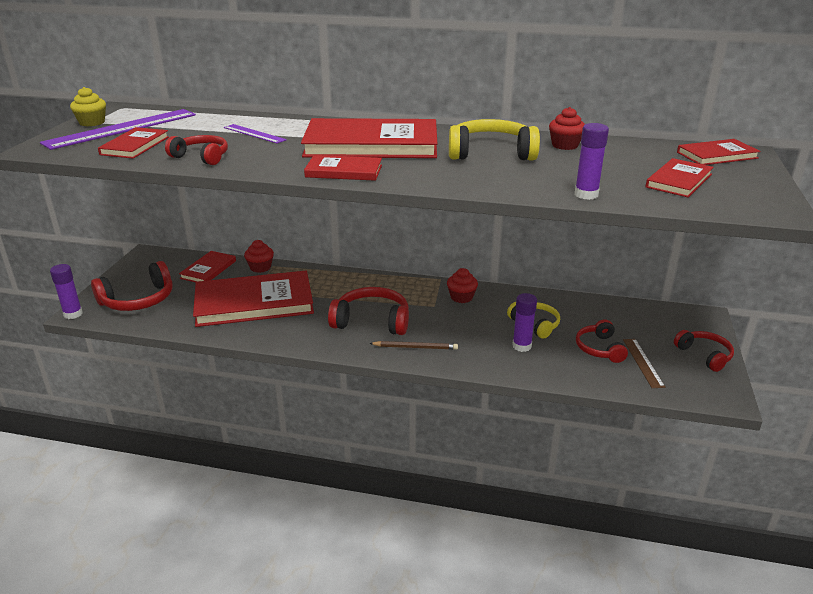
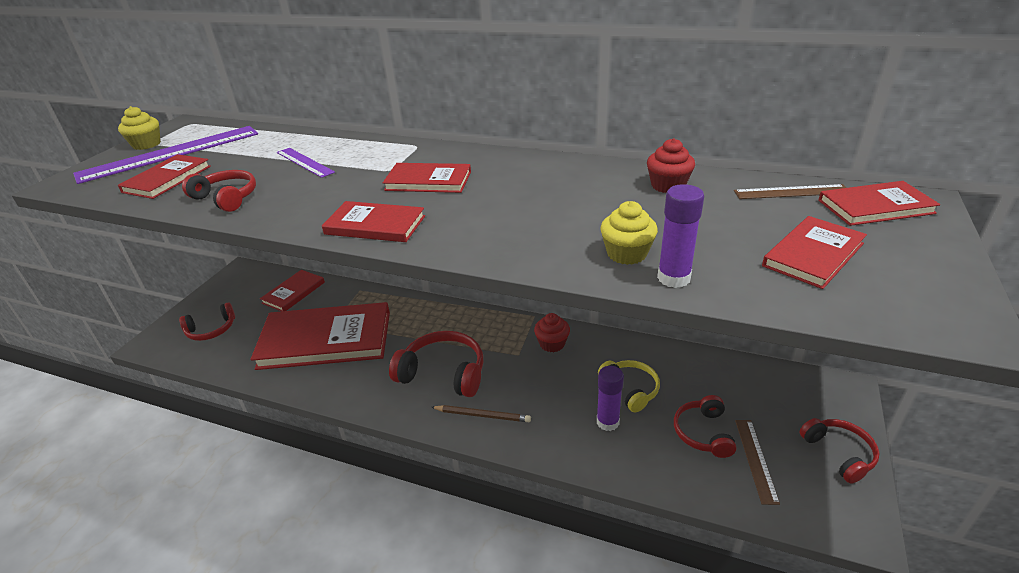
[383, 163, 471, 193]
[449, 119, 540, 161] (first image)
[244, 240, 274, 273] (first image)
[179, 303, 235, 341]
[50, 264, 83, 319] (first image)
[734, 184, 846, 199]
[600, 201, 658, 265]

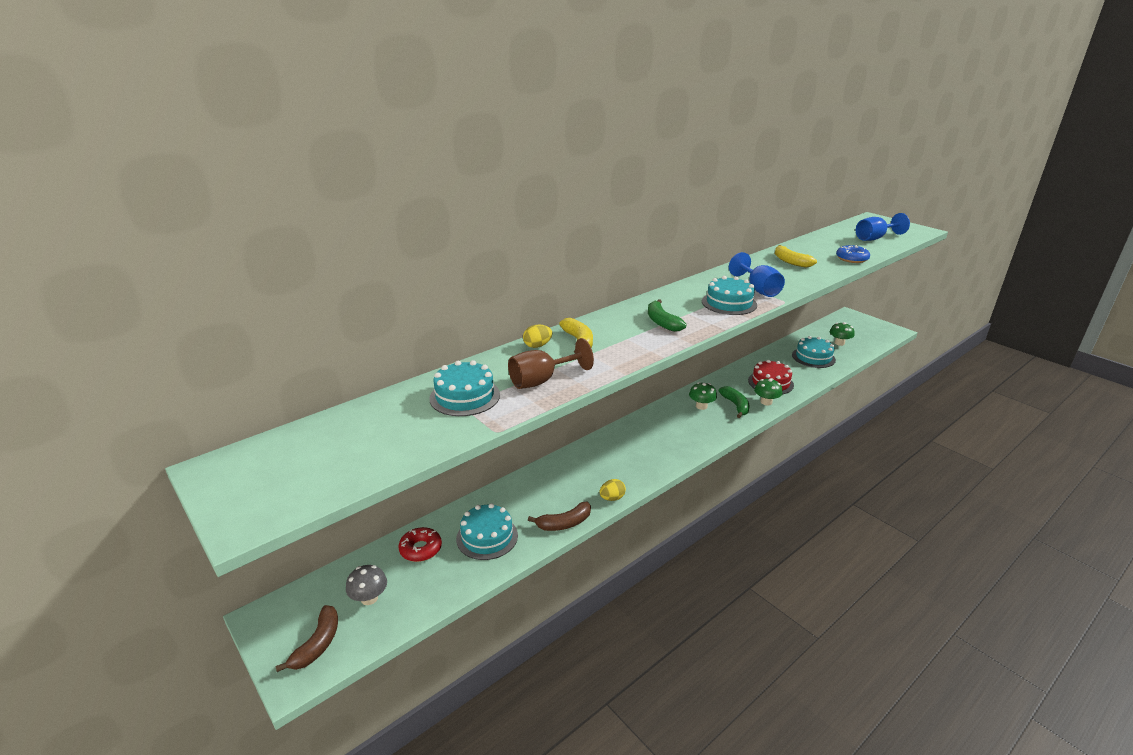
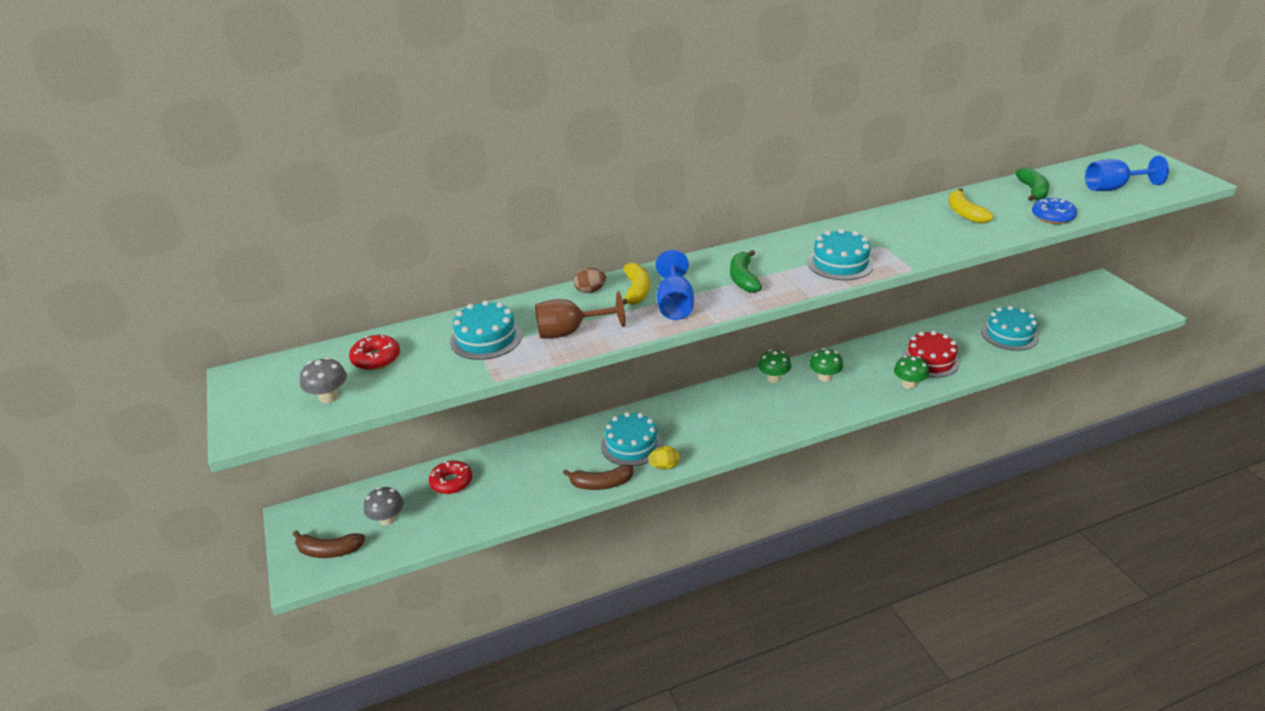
[656, 250, 694, 320]
[758, 349, 791, 383]
[573, 268, 606, 293]
[1015, 168, 1049, 201]
[601, 412, 662, 466]
[293, 531, 365, 558]
[349, 335, 400, 370]
[300, 357, 347, 403]

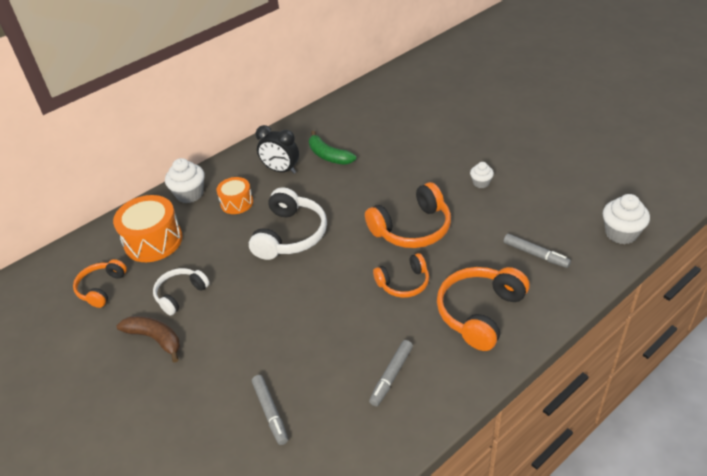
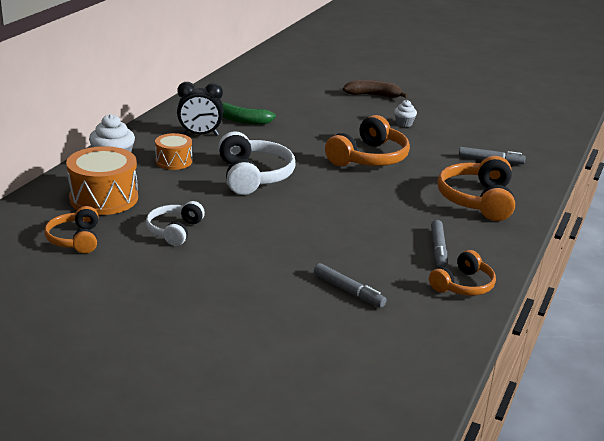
[603, 194, 650, 244] (first image)
[429, 250, 496, 296]
[343, 80, 408, 98]

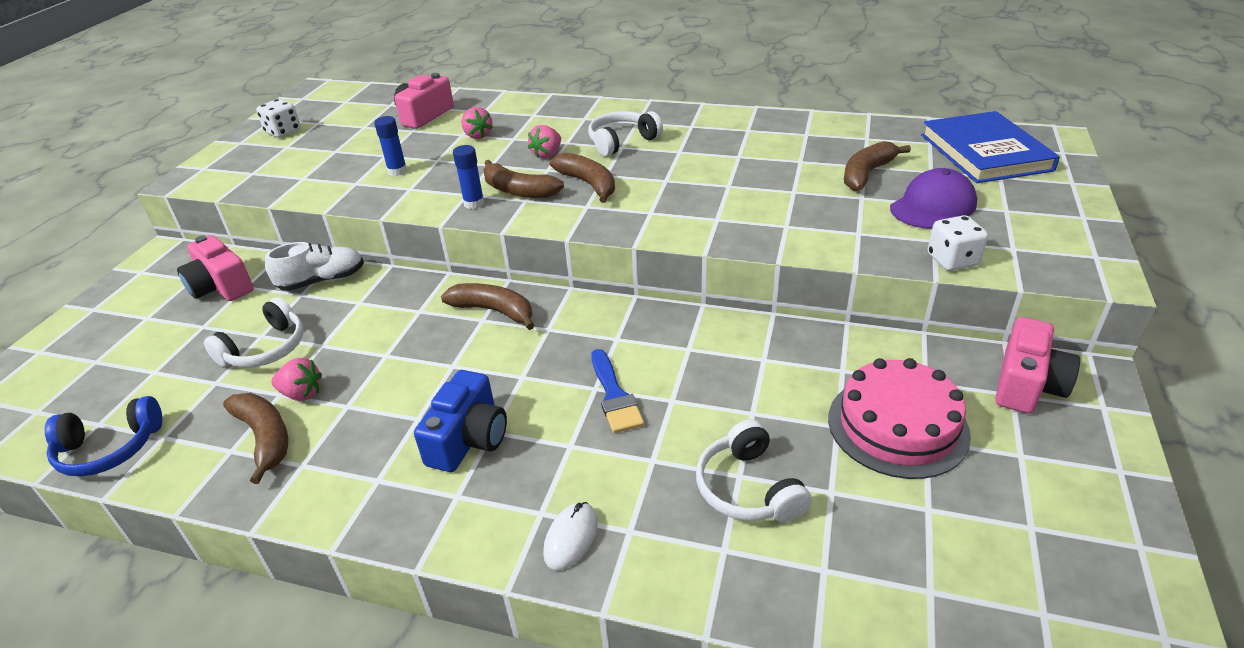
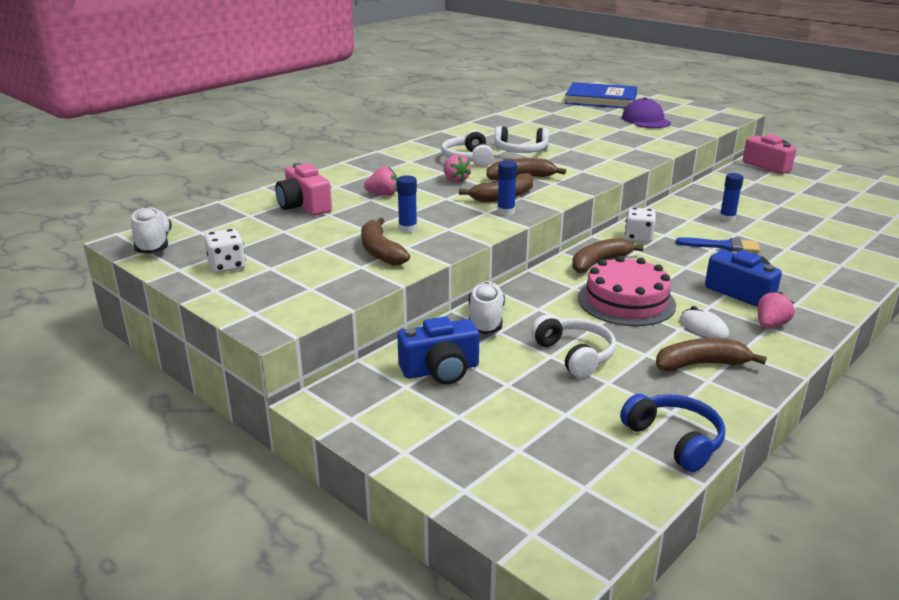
[361, 218, 410, 265]
[625, 207, 656, 242]
[397, 316, 480, 385]
[757, 292, 795, 328]
[578, 256, 676, 326]
[620, 394, 725, 472]
[495, 126, 549, 153]
[680, 306, 729, 339]
[719, 173, 744, 222]
[131, 207, 172, 253]

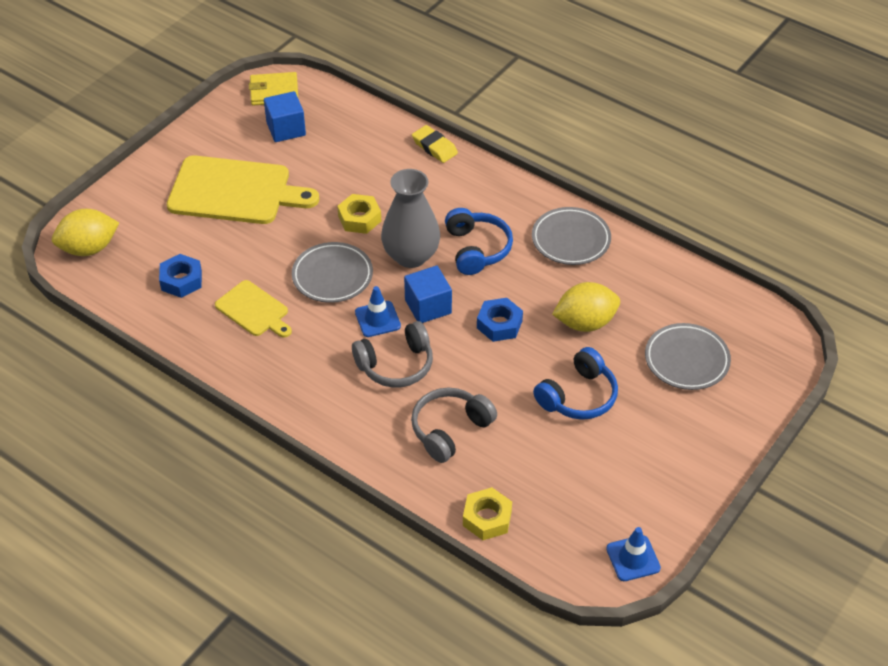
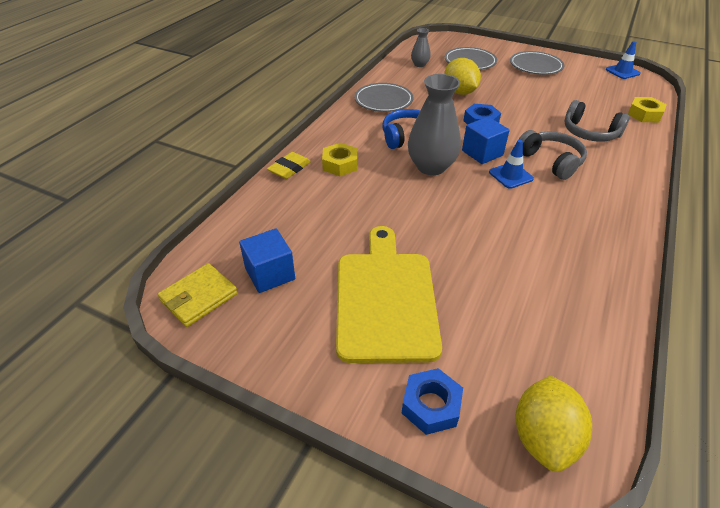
[158, 263, 238, 327]
[322, 143, 357, 176]
[515, 376, 592, 472]
[510, 51, 564, 75]
[402, 368, 463, 435]
[215, 280, 292, 338] (first image)
[533, 347, 618, 420] (first image)
[411, 28, 431, 67]

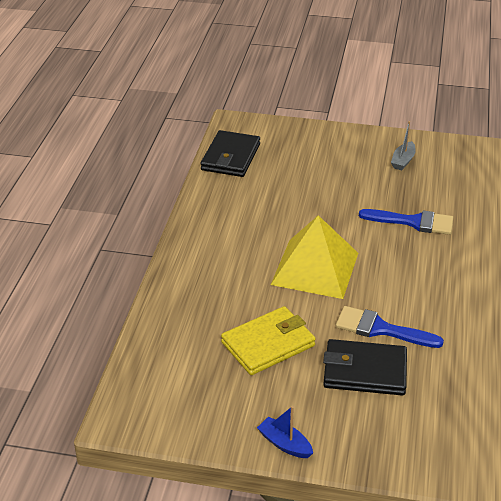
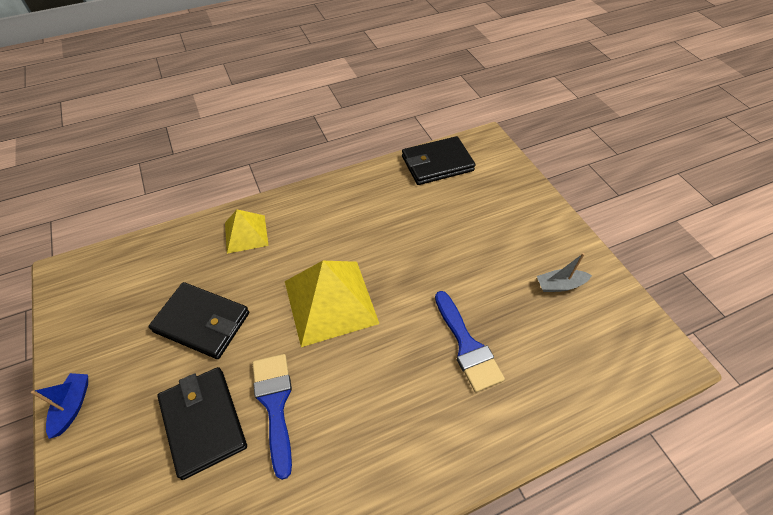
[149, 282, 249, 359]
[225, 209, 269, 254]

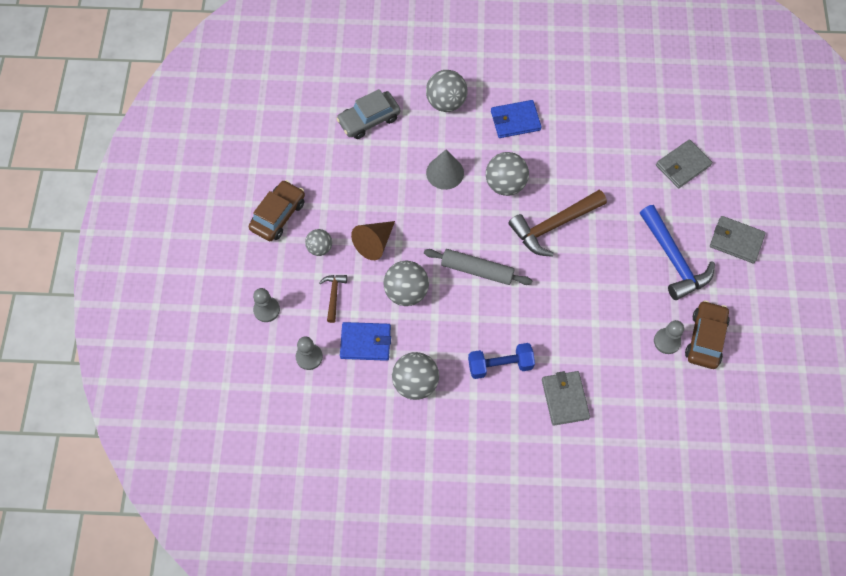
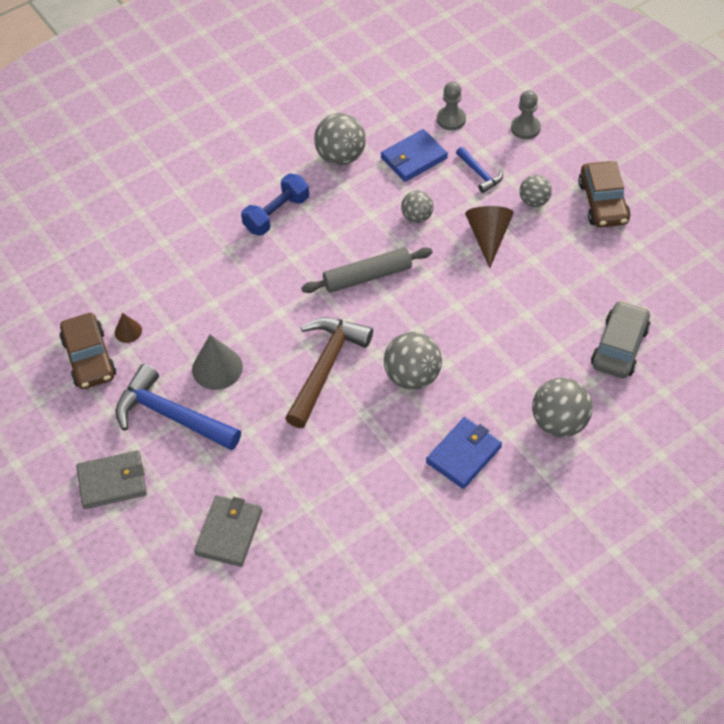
[192, 335, 243, 390]
[401, 190, 434, 223]
[456, 147, 503, 193]
[115, 313, 142, 343]
[542, 371, 590, 426] (first image)

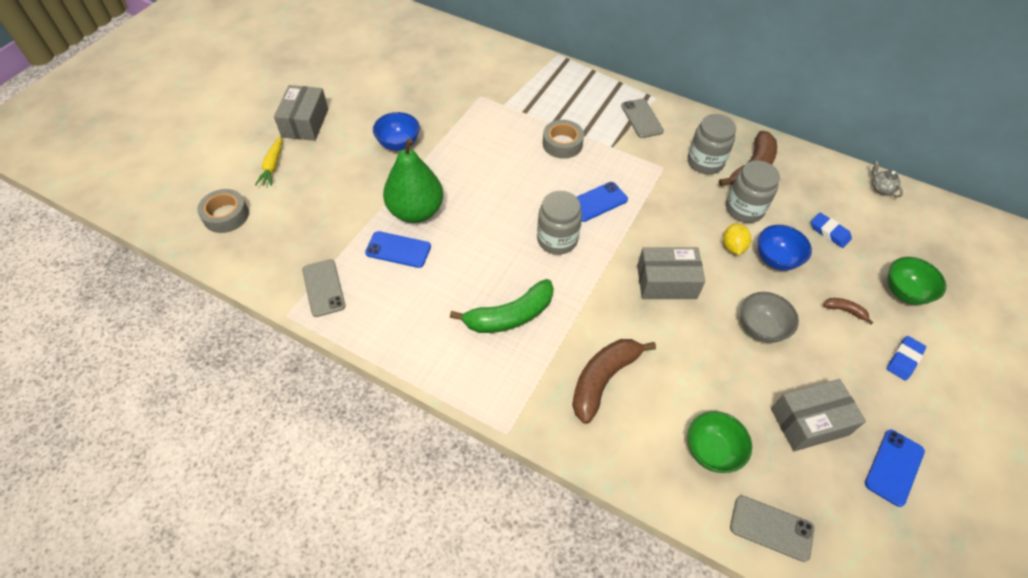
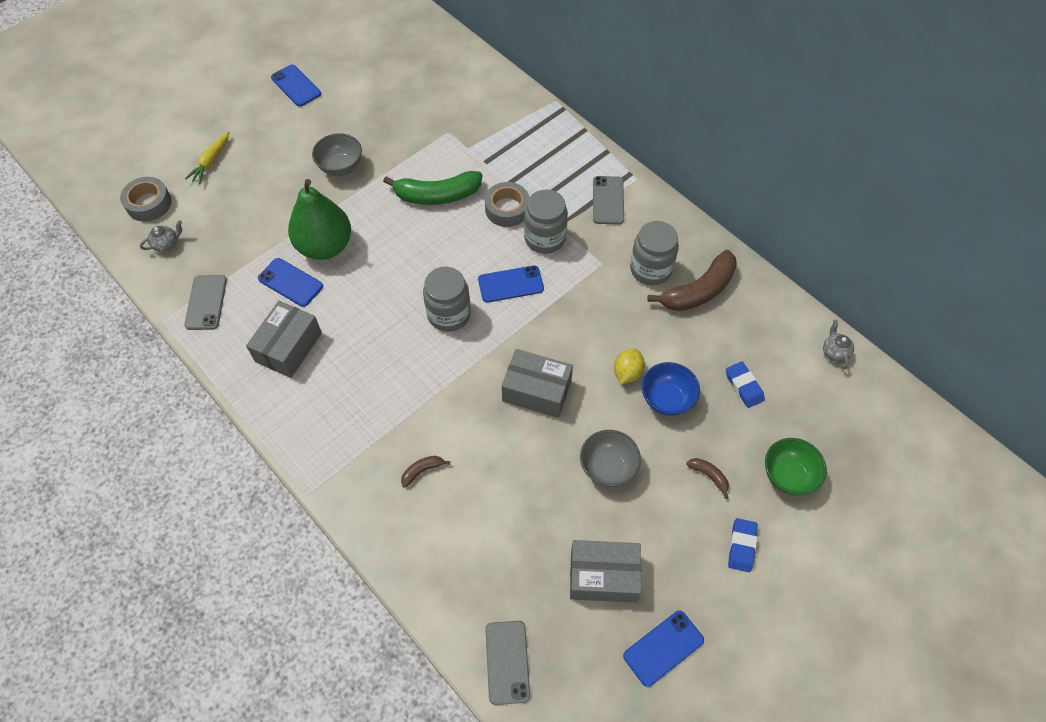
[246, 301, 322, 378]
[312, 133, 362, 176]
[524, 189, 568, 254]
[383, 171, 482, 205]
[728, 518, 758, 572]
[401, 456, 450, 488]
[687, 411, 752, 473] (first image)
[486, 621, 530, 705]
[271, 65, 321, 107]
[140, 220, 182, 252]

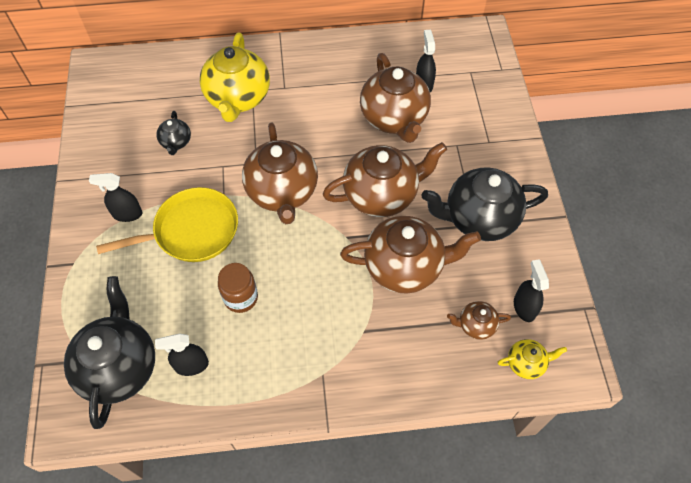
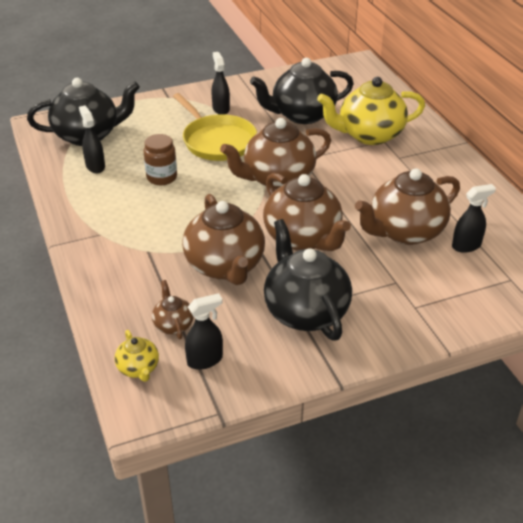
[250, 58, 354, 124]

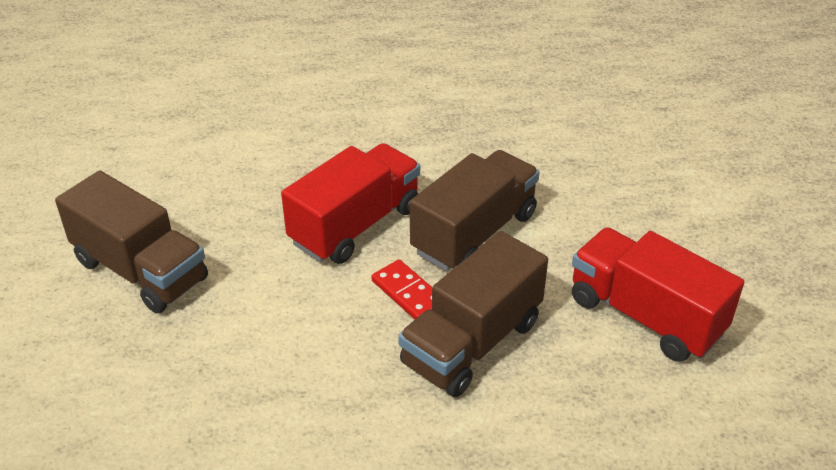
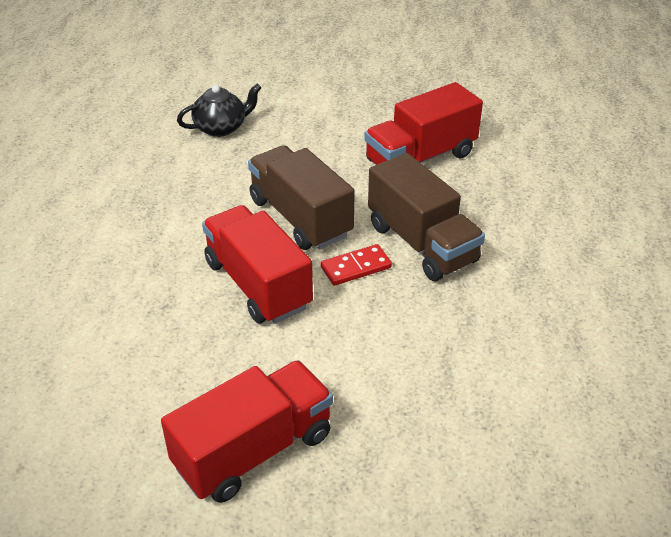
[161, 360, 333, 503]
[177, 83, 262, 137]

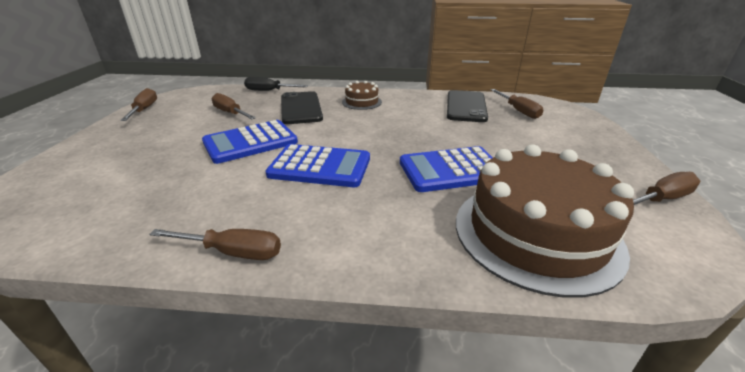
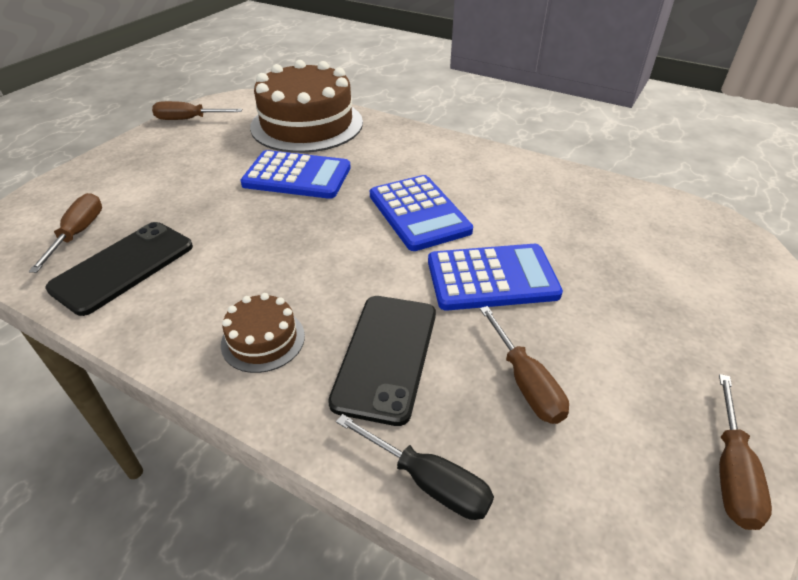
[370, 175, 473, 251]
[149, 229, 281, 260] (first image)

